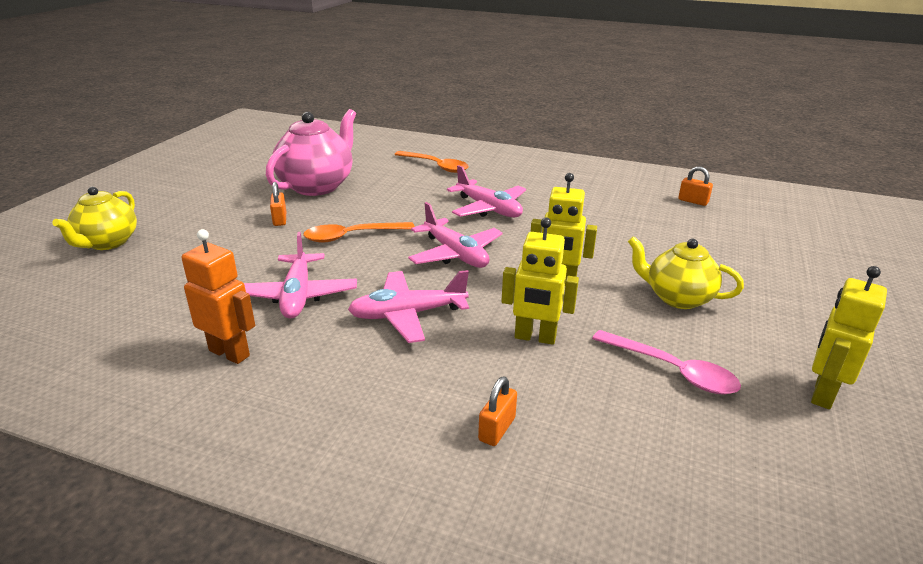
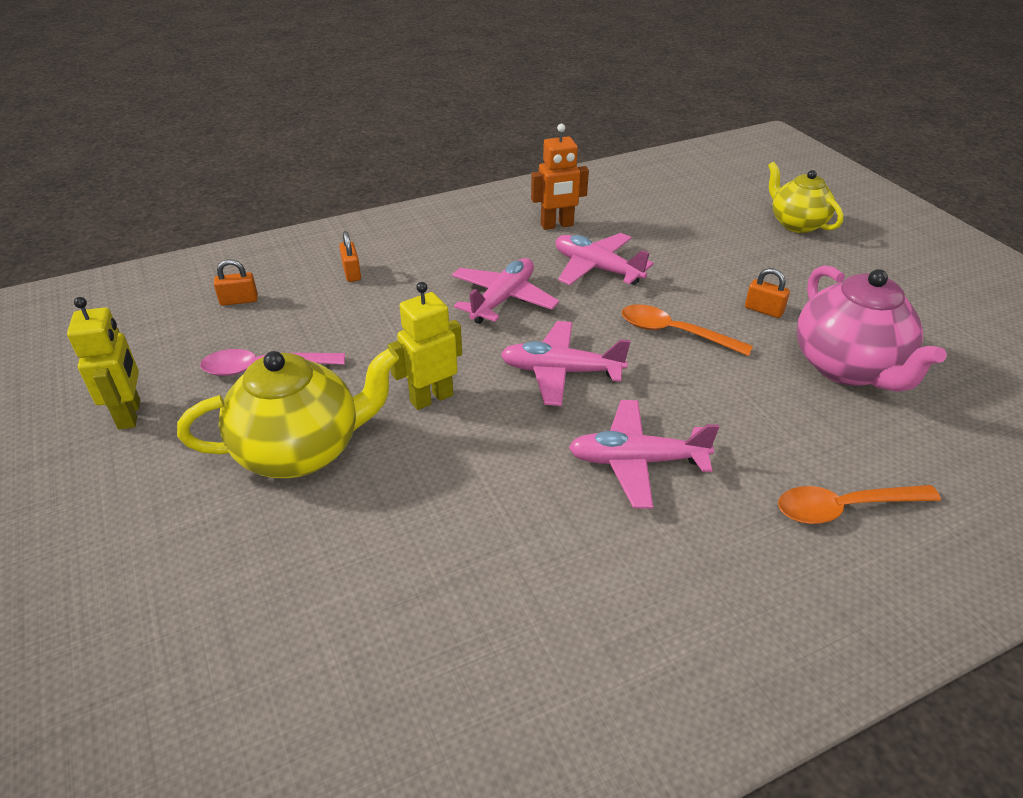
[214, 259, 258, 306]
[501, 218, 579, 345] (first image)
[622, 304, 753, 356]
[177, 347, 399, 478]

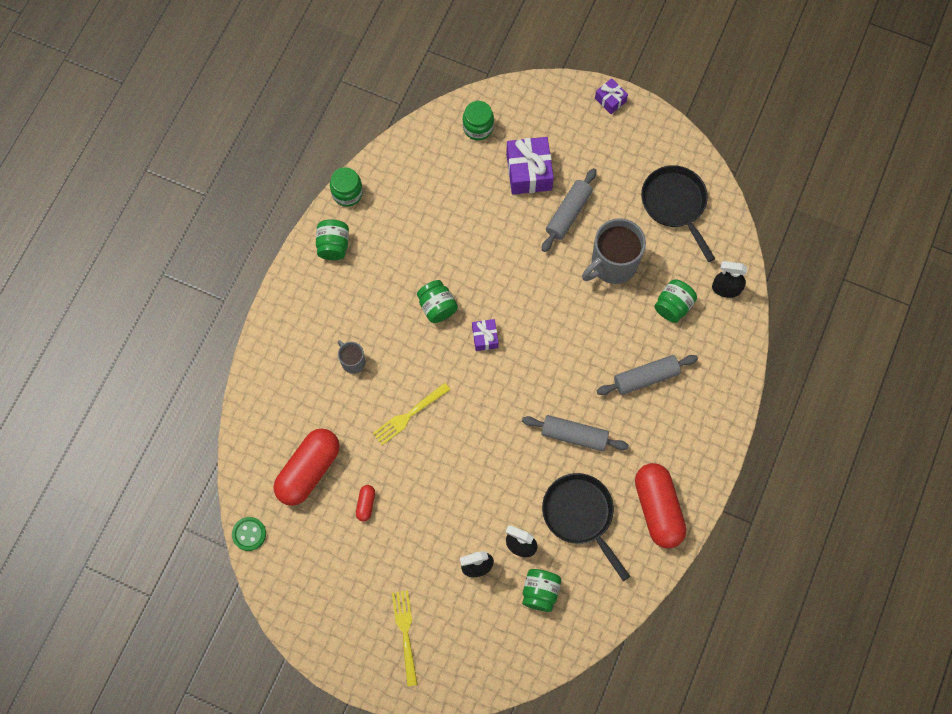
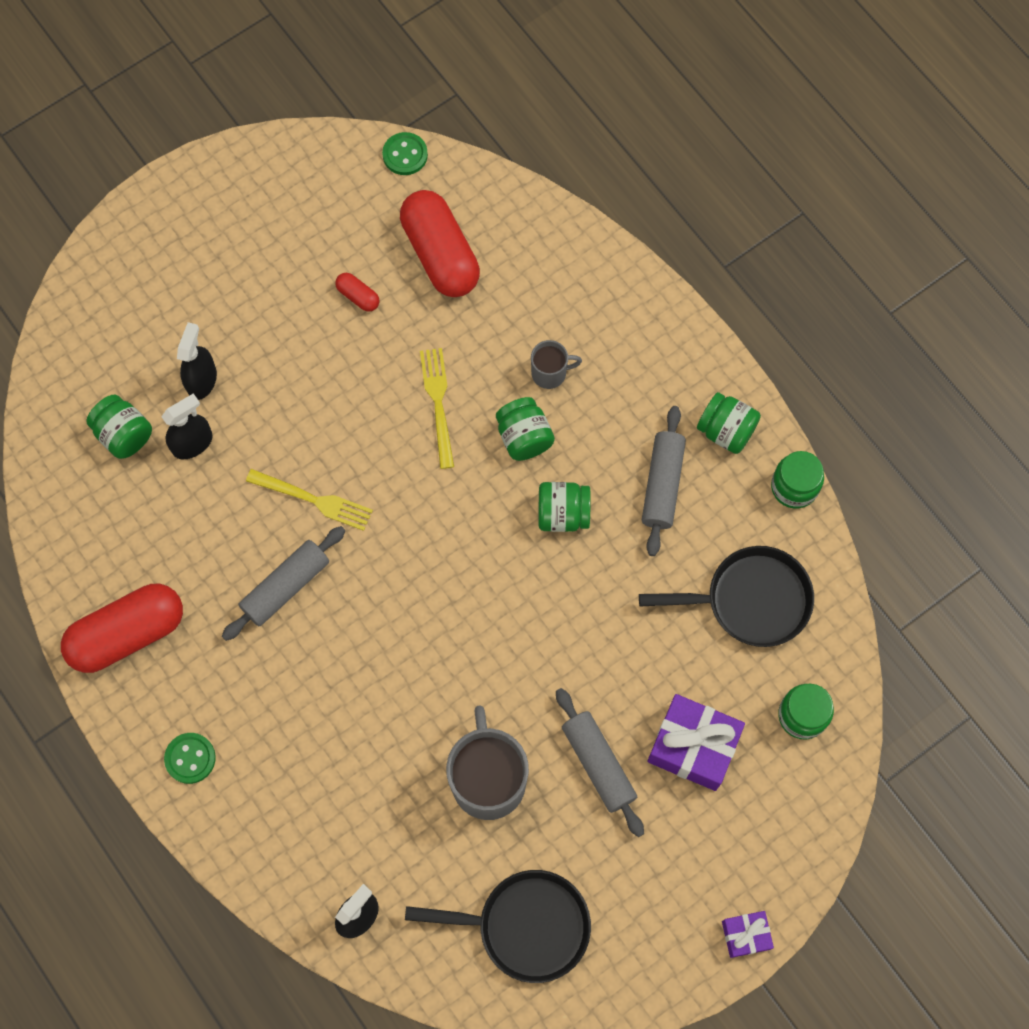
[496, 397, 555, 461]
[472, 319, 499, 351] (first image)
[642, 406, 686, 556]
[61, 584, 183, 673]
[639, 546, 814, 647]
[246, 469, 373, 531]
[164, 733, 216, 784]

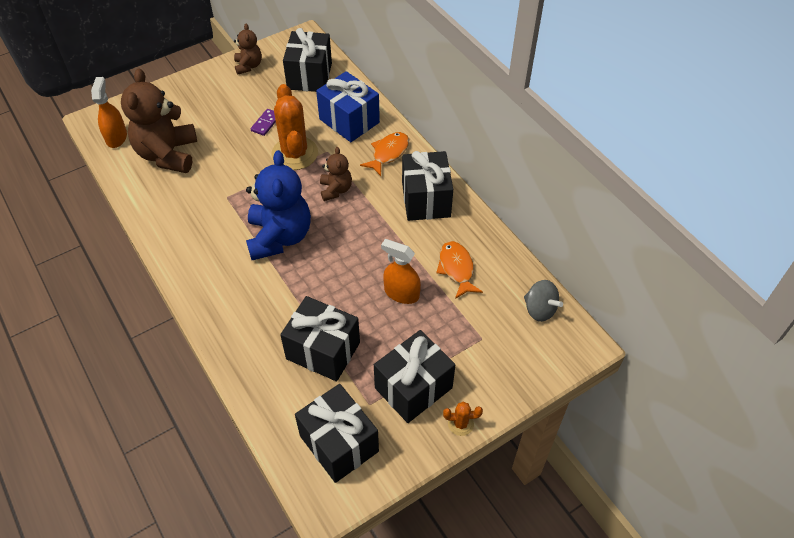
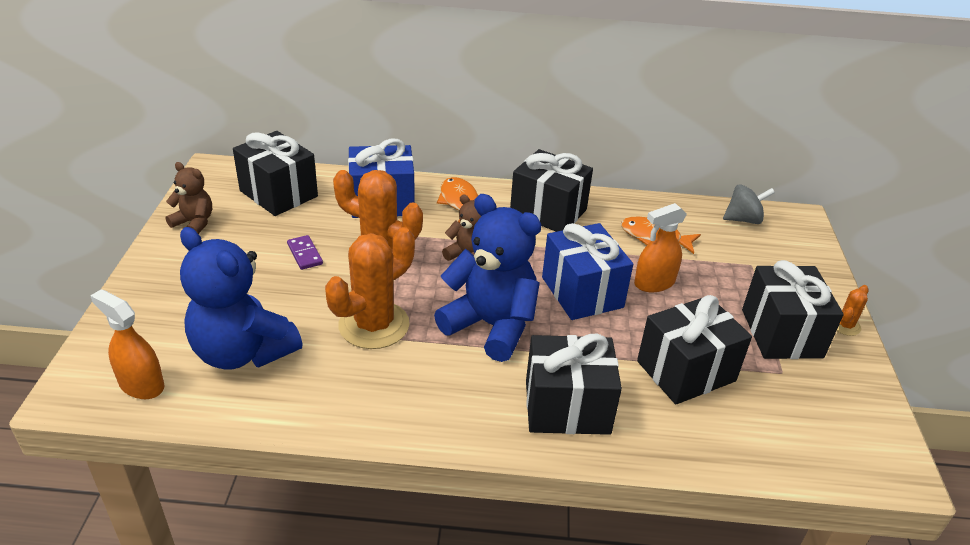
[180, 227, 303, 370]
[526, 334, 622, 435]
[542, 223, 633, 320]
[325, 227, 415, 349]

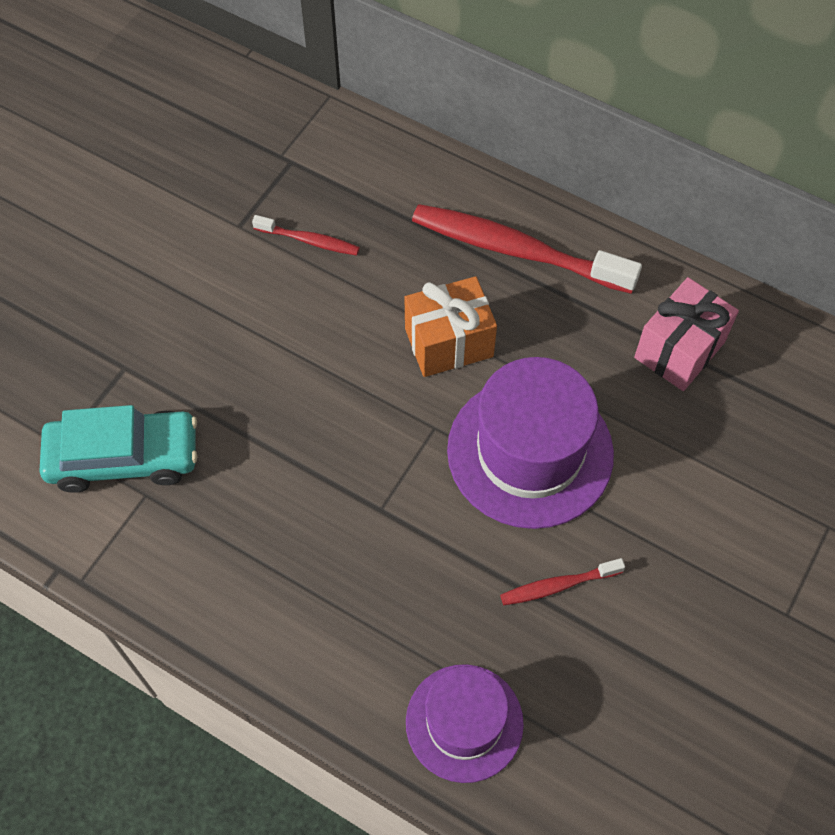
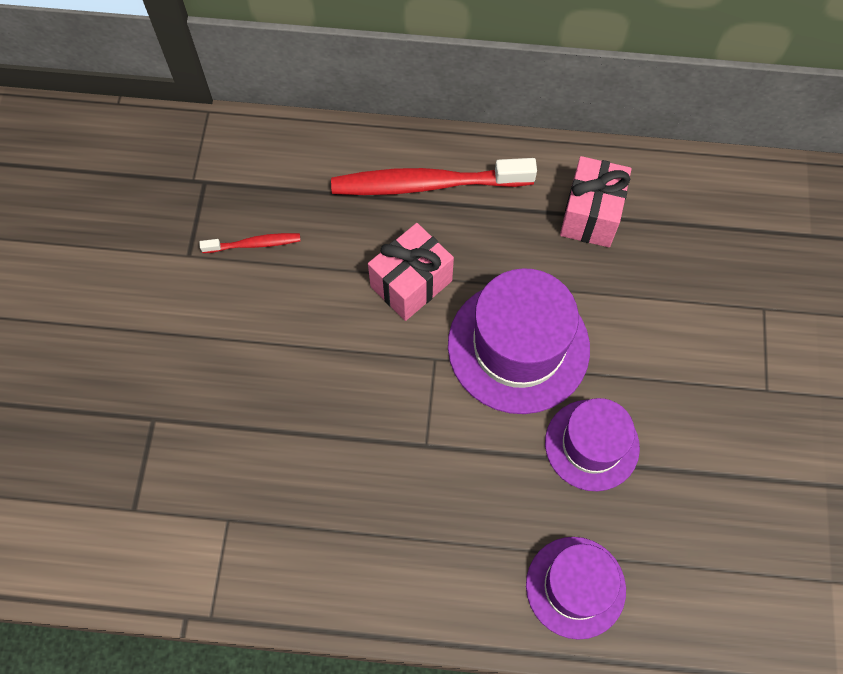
[368, 223, 454, 321]
[39, 405, 197, 493] (first image)
[545, 398, 640, 491]

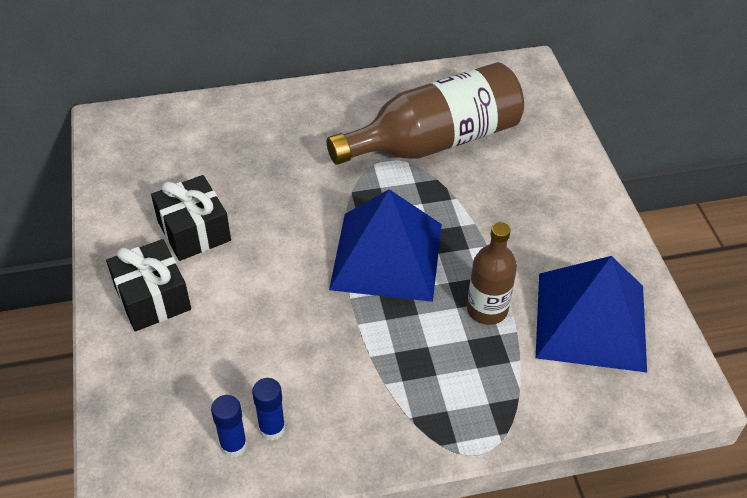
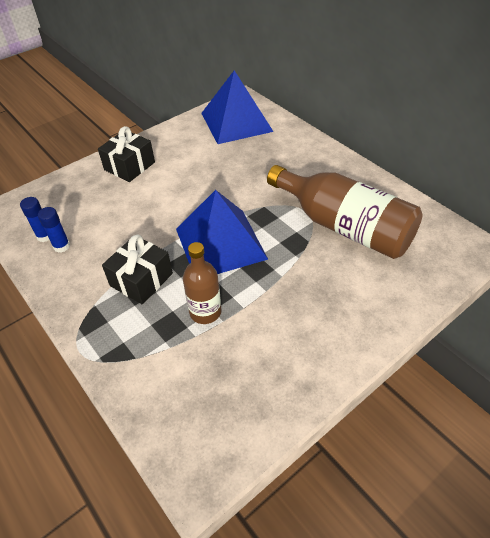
[102, 235, 173, 304]
[201, 70, 274, 144]

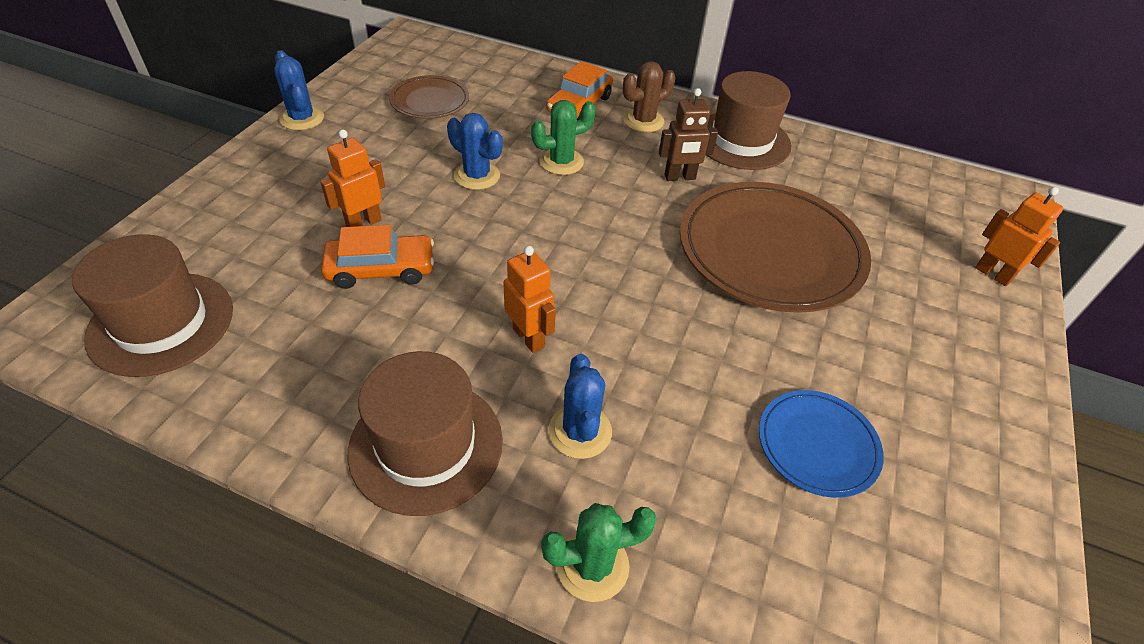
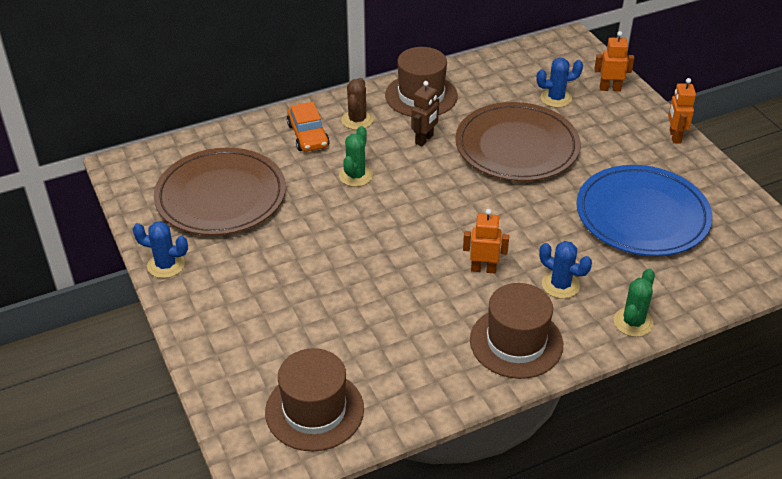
[154, 148, 286, 236]
[536, 58, 583, 108]
[668, 78, 696, 143]
[321, 225, 434, 289] (first image)
[576, 165, 712, 256]

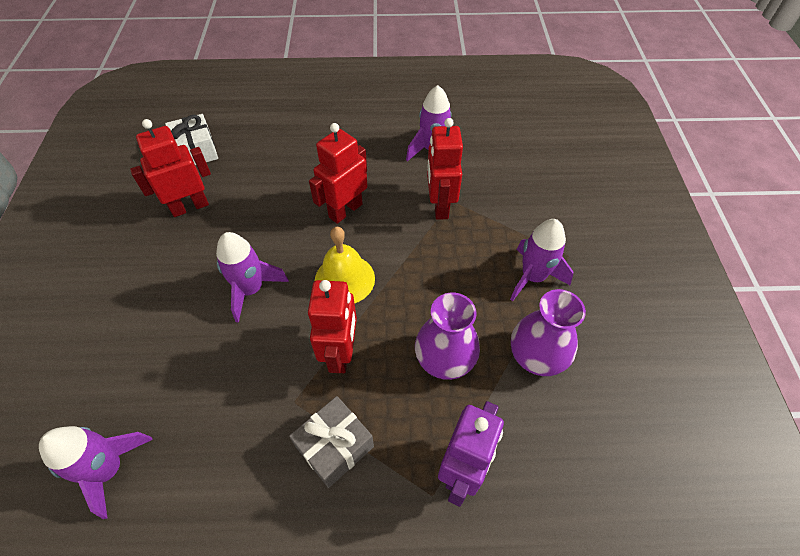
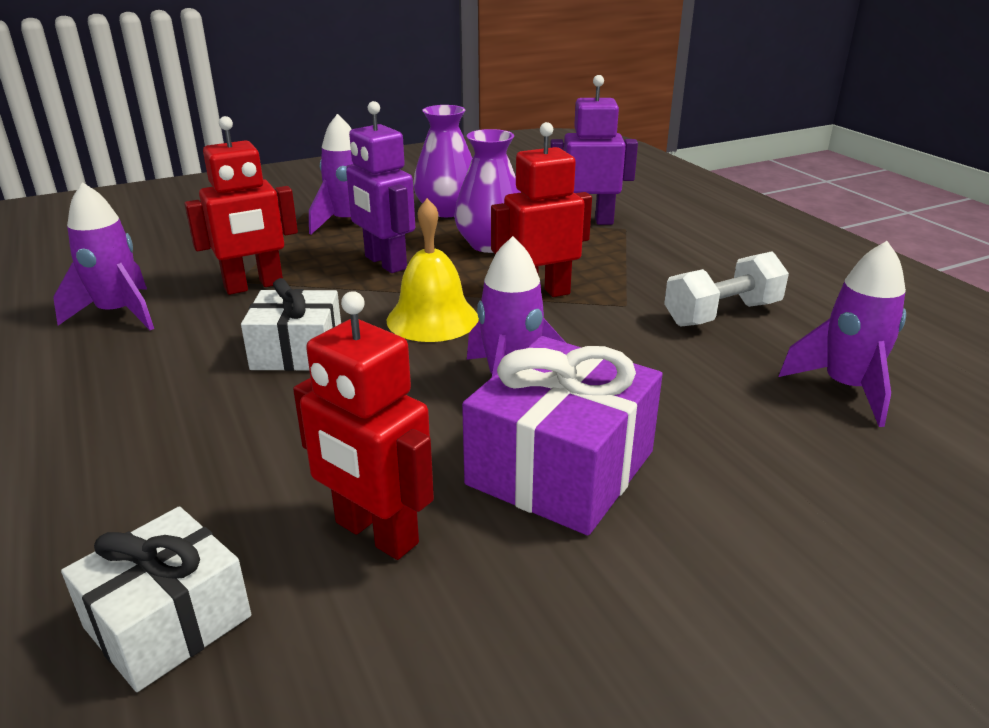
[241, 278, 341, 371]
[289, 396, 374, 488] (first image)
[346, 101, 415, 273]
[664, 251, 789, 327]
[462, 336, 663, 535]

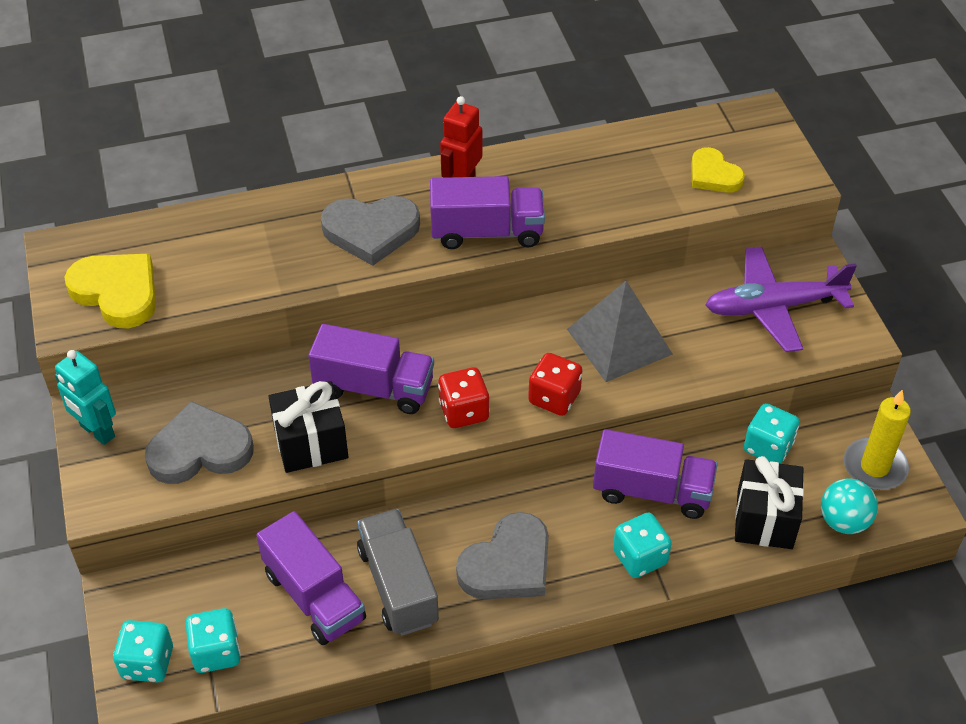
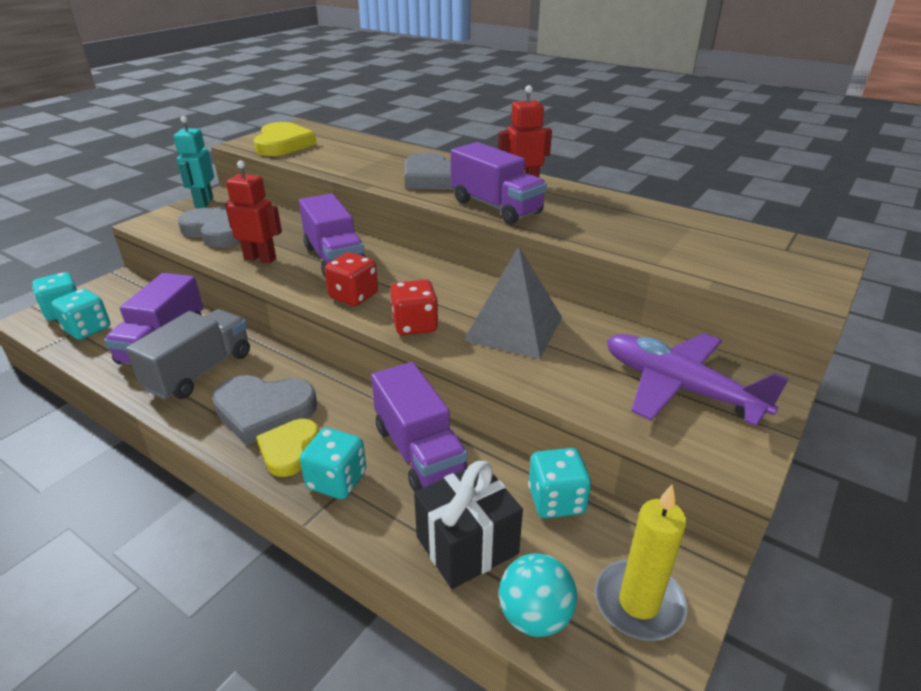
[256, 419, 319, 477]
[225, 160, 282, 264]

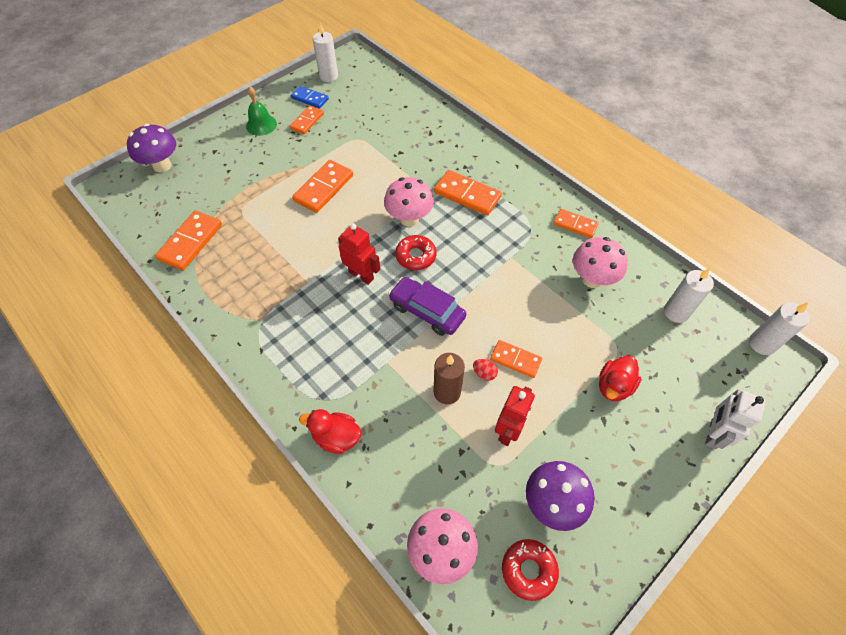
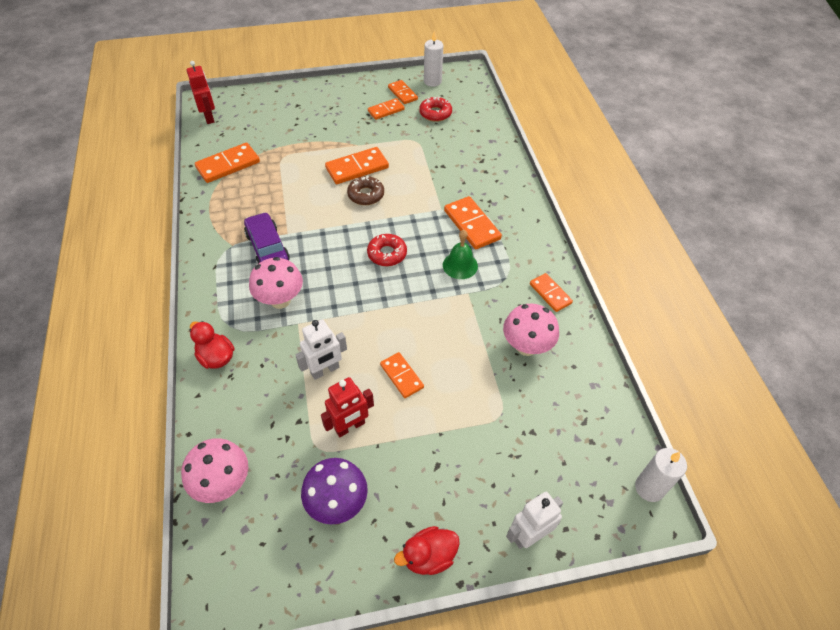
[443, 230, 478, 279]
[388, 80, 418, 104]
[127, 124, 176, 173] (first image)
[249, 257, 303, 309]
[186, 61, 215, 124]
[664, 268, 714, 323] (first image)
[244, 212, 290, 264]
[295, 319, 347, 380]
[394, 526, 460, 575]
[473, 359, 498, 381] (first image)
[419, 96, 452, 122]
[347, 175, 384, 205]

